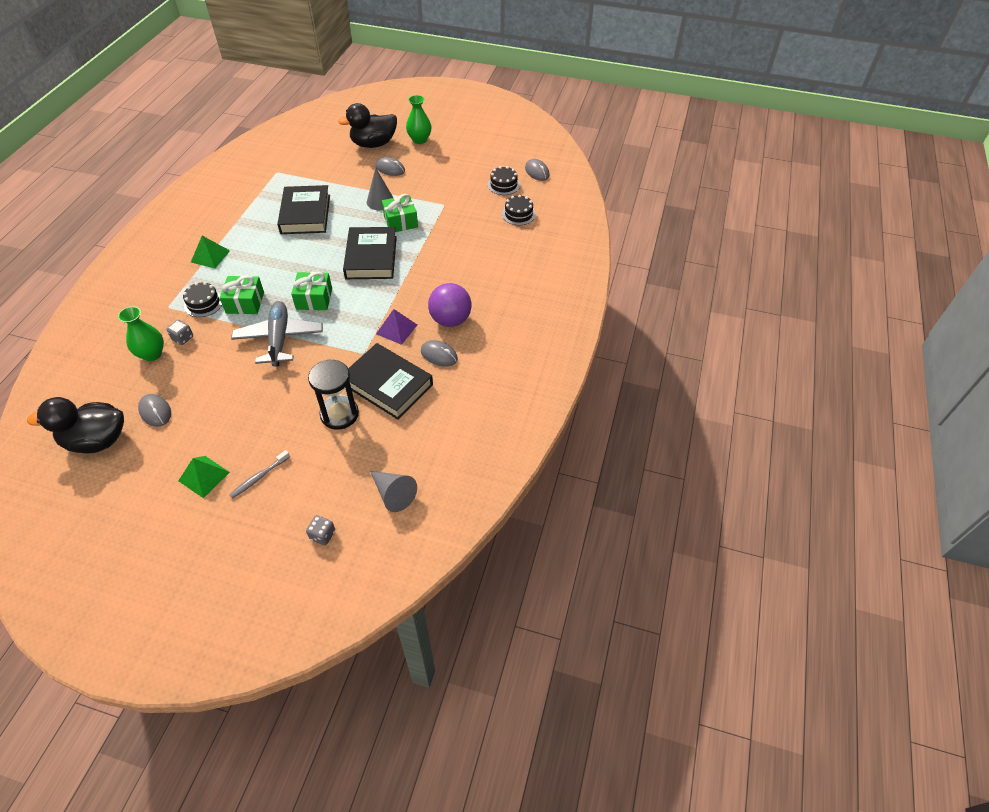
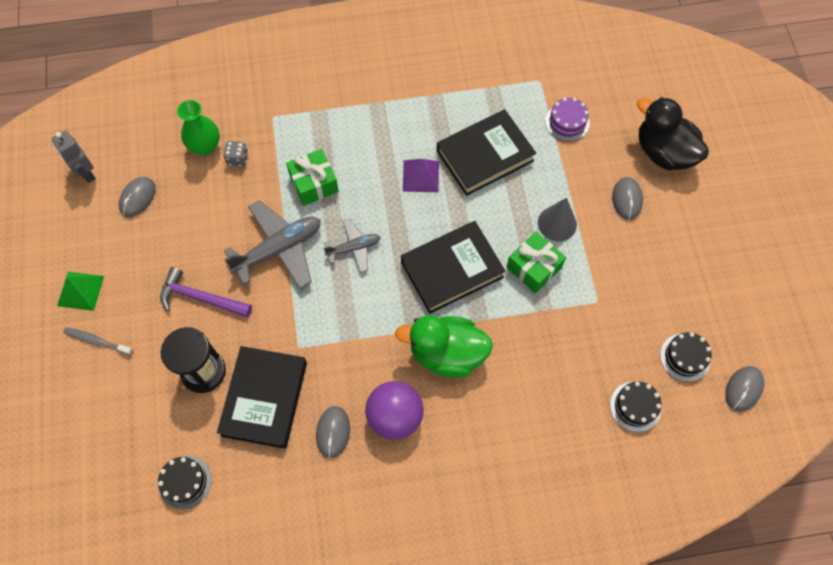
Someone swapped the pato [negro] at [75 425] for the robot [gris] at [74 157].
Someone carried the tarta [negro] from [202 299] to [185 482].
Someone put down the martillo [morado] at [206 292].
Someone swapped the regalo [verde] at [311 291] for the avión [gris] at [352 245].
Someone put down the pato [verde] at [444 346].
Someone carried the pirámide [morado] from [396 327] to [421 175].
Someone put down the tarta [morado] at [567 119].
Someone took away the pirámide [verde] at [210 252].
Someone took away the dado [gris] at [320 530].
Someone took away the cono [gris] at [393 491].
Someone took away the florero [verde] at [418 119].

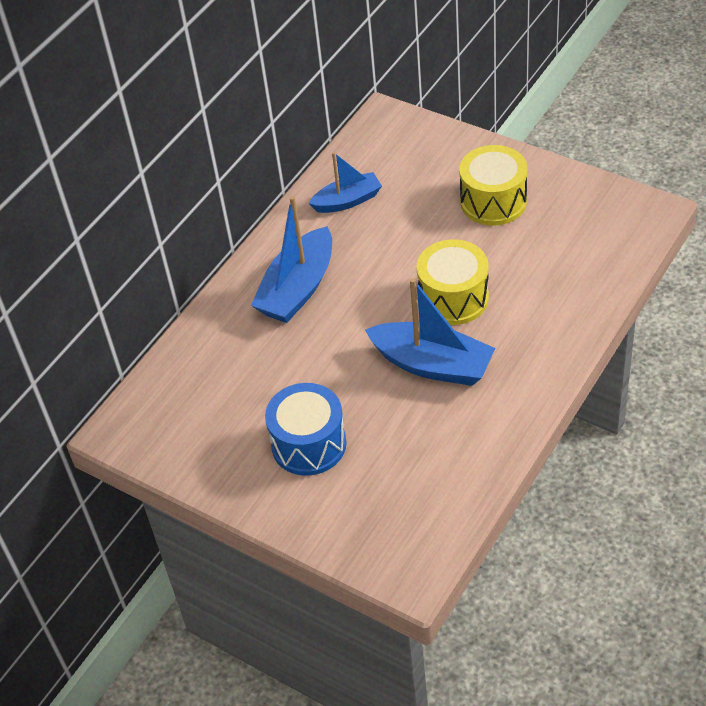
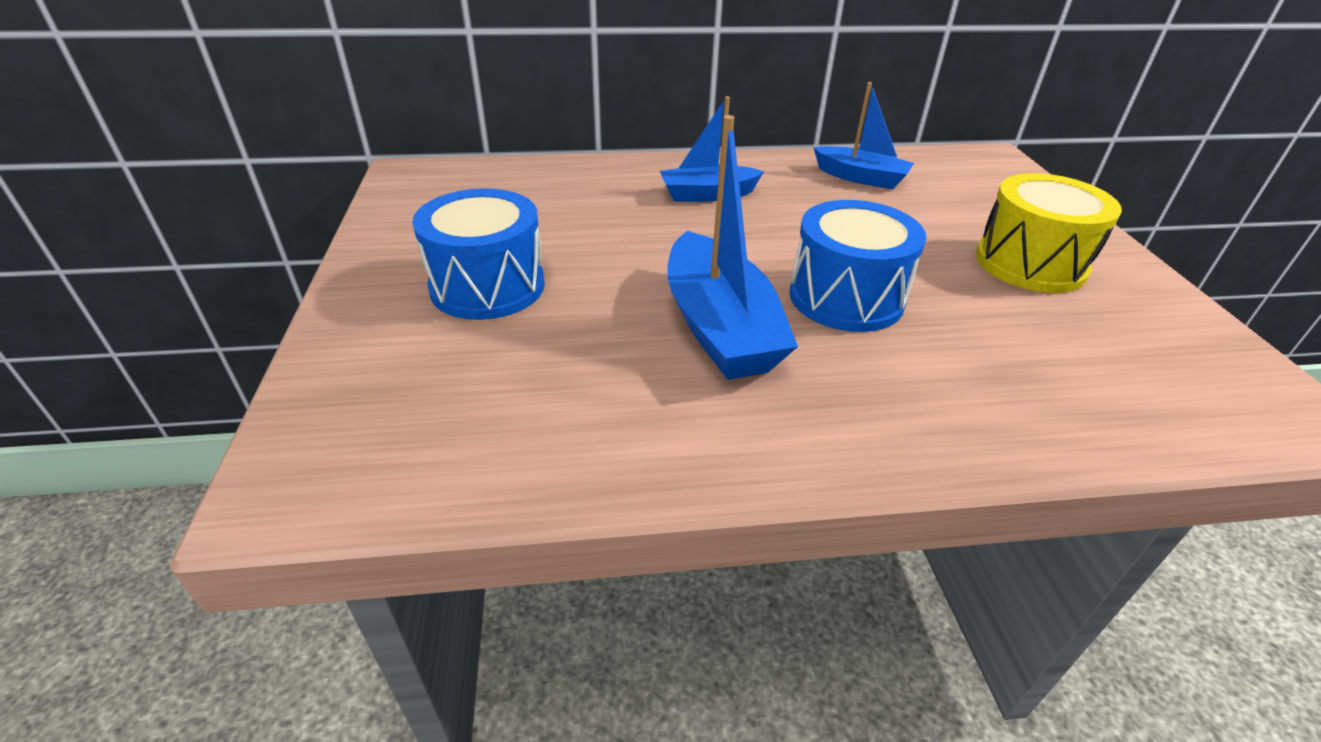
Someone scaled the barco [azul] at [291 259] by 0.63.
Someone repainted the tambor [amarillo] at [452 282], which became the tambor [azul] at [857 266].

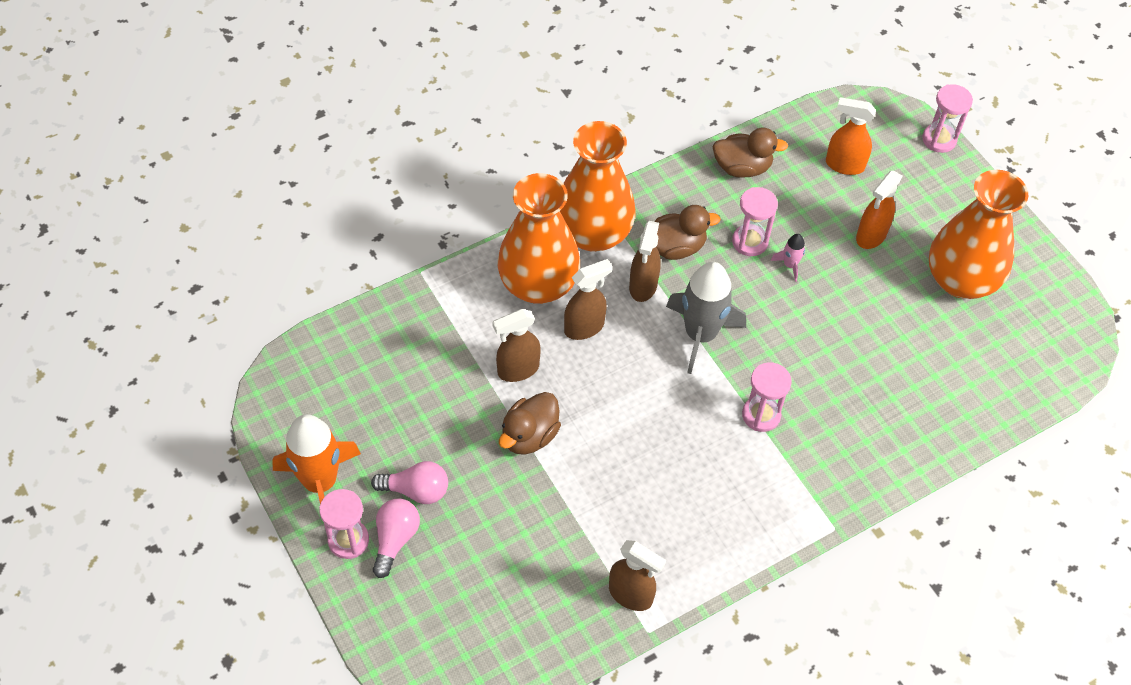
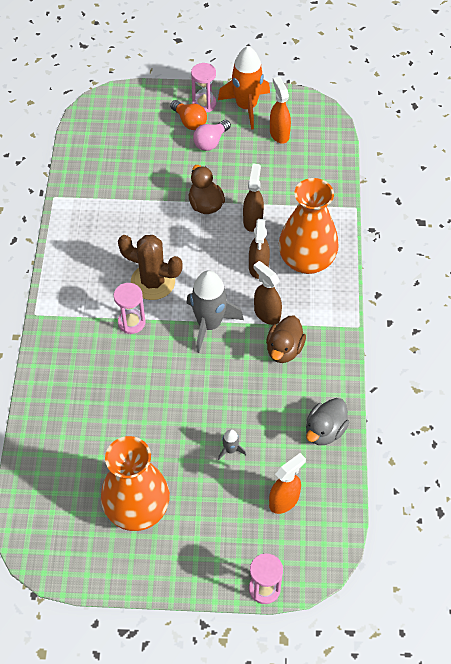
Someone put down the cactus [marrón] at [150 267].
Someone repainted the bombilla [rosa] at [396 538], which became the bombilla [naranja] at [188 115].
Someone put down the cohete [gris] at [232 444].
Someone carried the pulverizador [naranja] from [879 210] to [280 110].
Someone repainted the pato [marrón] at [750 152], which became the pato [gris] at [327 421].
Someone took away the florero [naranja] at [597 186].
Someone took away the pulverizador [marrón] at [637 575].
Someone took away the reloj de arena [rosa] at [755 221].
Someone took away the cohete [rosa] at [788 258].

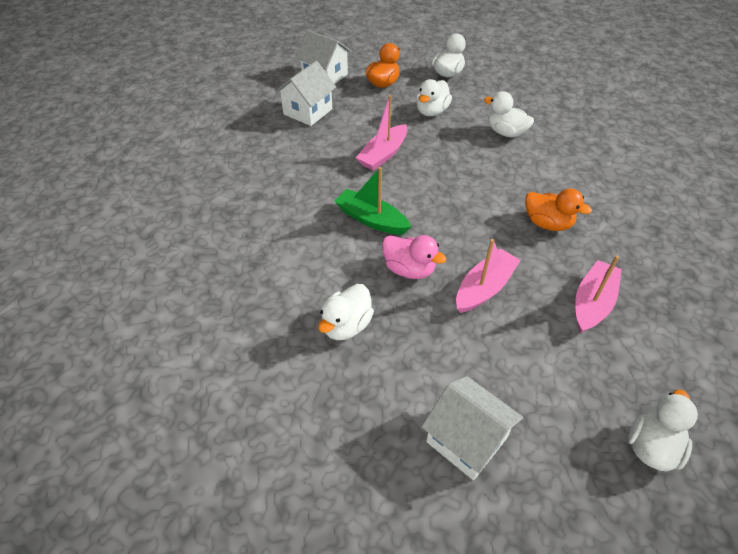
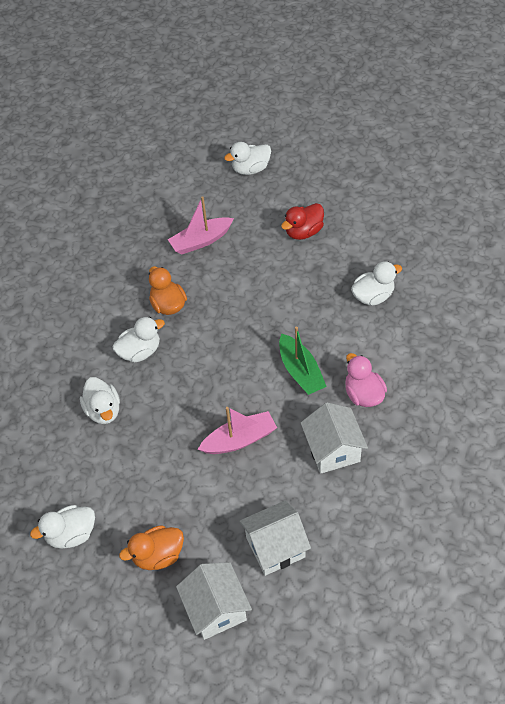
Someone carried the pato [blanco] from [434 97] to [138 339].
Someone put down the pato [rojo] at [302 221].
Someone carried the casa [blanco] from [472 428] to [334 438].
Someone carried the pato [rosa] from [414 257] to [366 380].
Someone took away the barco [rosa] at [488 276].

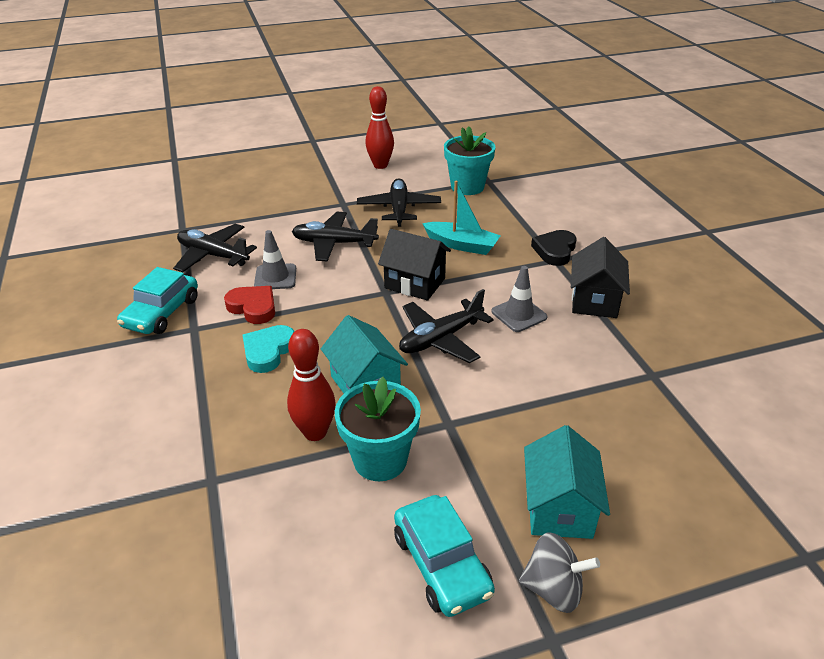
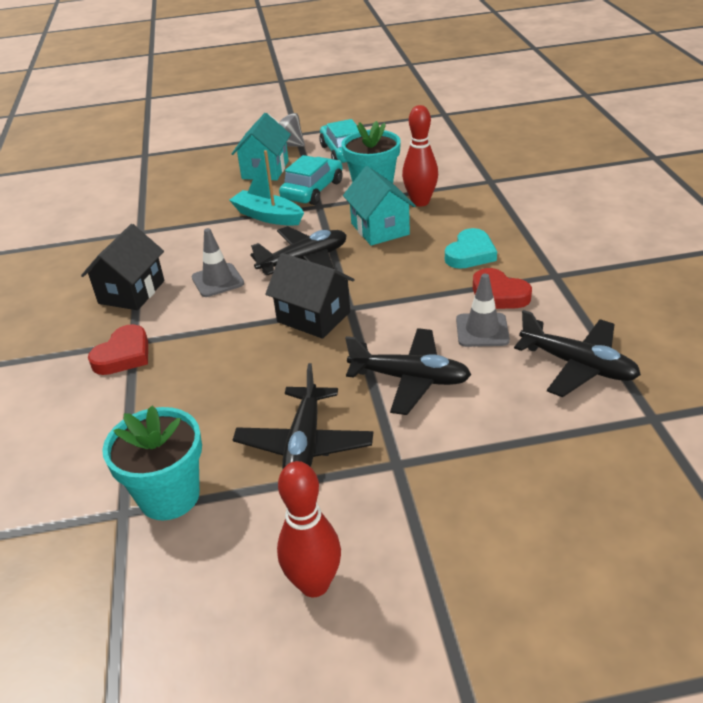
Someone repainted the corazón [negro] at [553 248], which became the corazón [rojo] at [118 349].
Someone carried the barco [turquesa] from [461 218] to [266 188].
Someone carried the coche [turquesa] from [157 300] to [311 180].

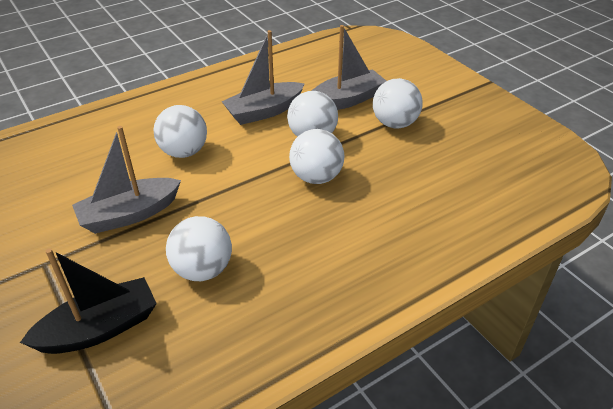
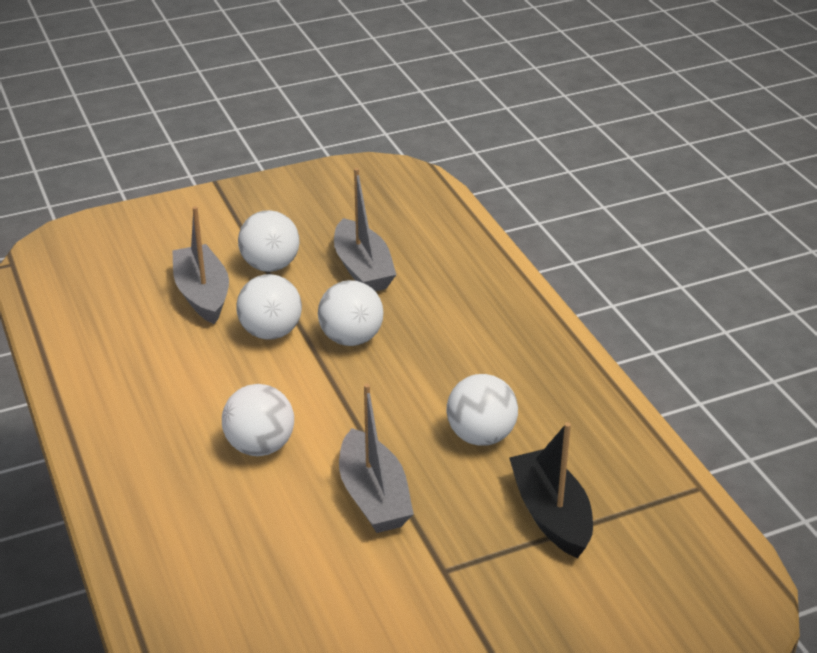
Someone carried the barco [gris] from [263 77] to [365 229].

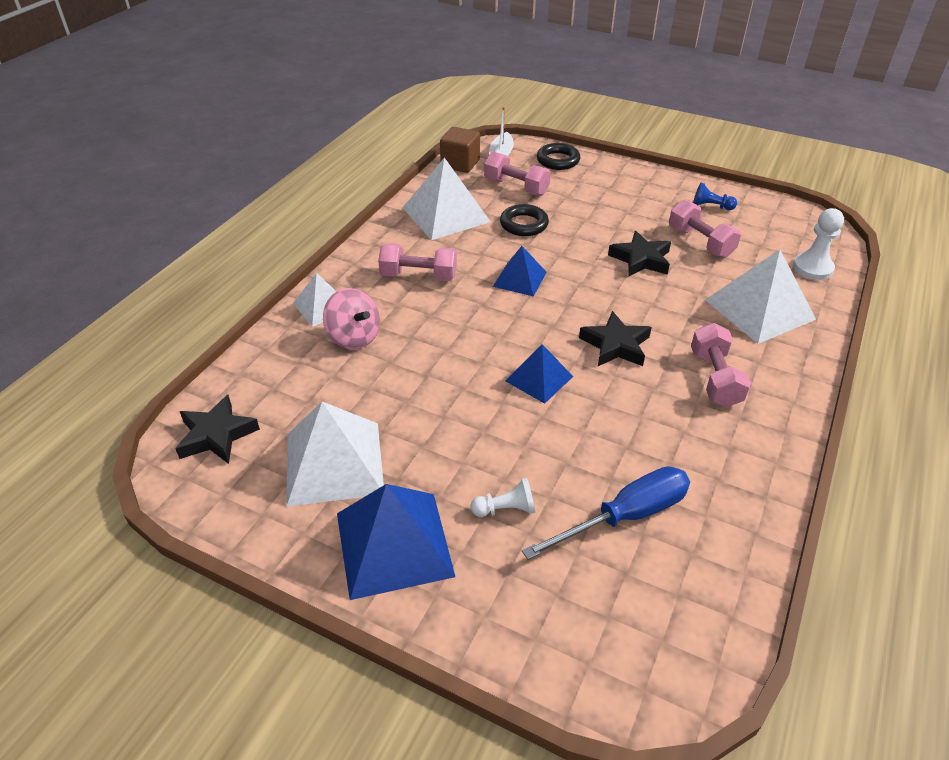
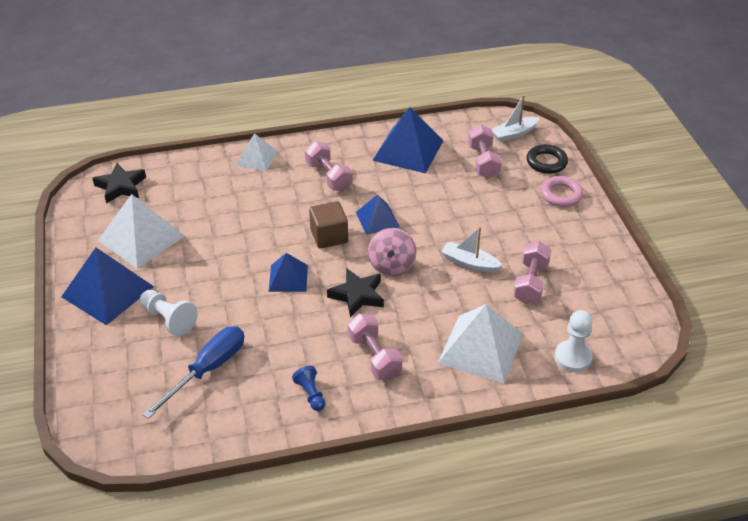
Someone scaled the peón [blanco] at [502 497] by 1.51.
Someone rotated the destornillador [azul] at [606 513] by 75 degrees counterclockwise.
Someone carried the peón [azul] from [715 196] to [308 388].
Someone carried the cubo [marrón] from [460 150] to [328 225].
Someone rotated the mancuerna [rosa] at [721 365] by 75 degrees counterclockwise.
Someone carried the peonza [rosa] from [351 319] to [392 252].
Someone repainted the pirámide [blanco] at [447 198], which became the pirámide [azul] at [407 140].
Someone swapped the estrella [negro] at [639 254] for the barco [blanco] at [472 249].
Someone put down the anillo [rosa] at [562 191].
Someone took away the anillo [negro] at [524 220].

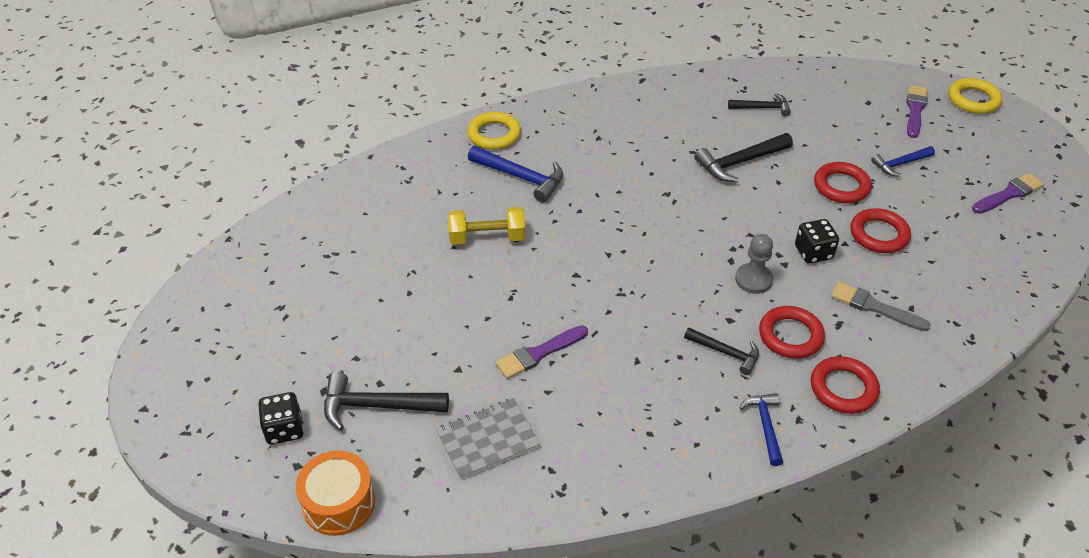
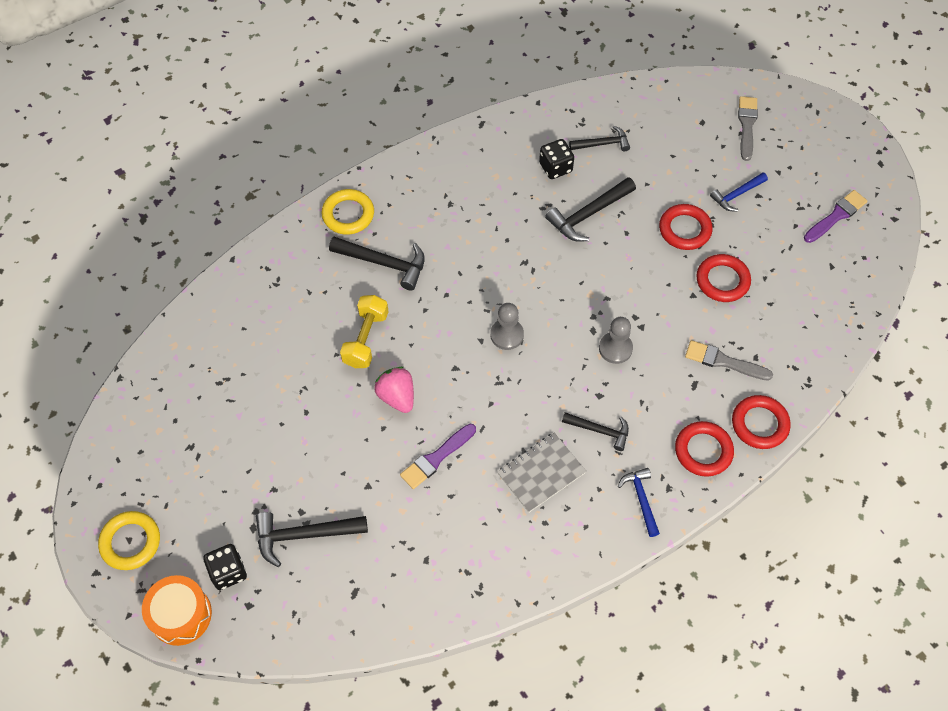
Someone carried the anillo [amarillo] from [975 96] to [129 540].
Someone carried the tambor [naranja] from [335 493] to [177 610].
Someone repainted the martillo [azul] at [515 174], which became the martillo [negro] at [377 264].
Someone rotated the mancuerna [amarillo] at [486 226] by 60 degrees counterclockwise.
Someone put down the fresa [rosa] at [394 390].
Someone put down the peón [gris] at [507 326].
Someone carried the cuaderno [gris] from [488 438] to [541 473].
Someone carried the dado [negro] from [817 241] to [556 159].
Someone carried the anillo [rojo] from [792 332] to [761 422].
Someone repainted the pincel [morado] at [917 111], which became the pincel [gris] at [748 128].

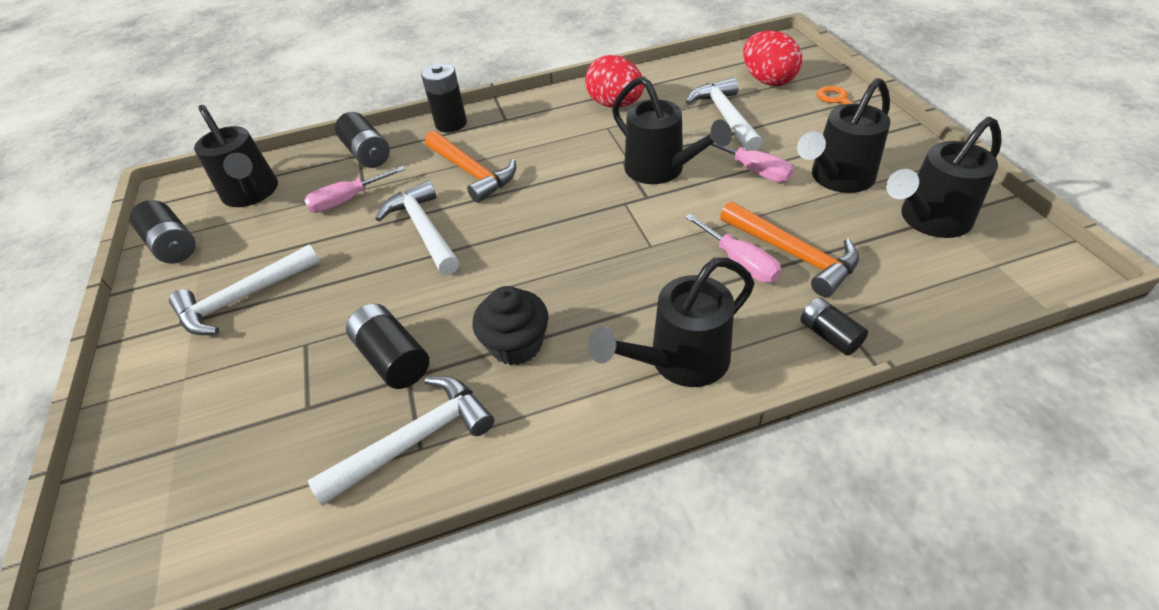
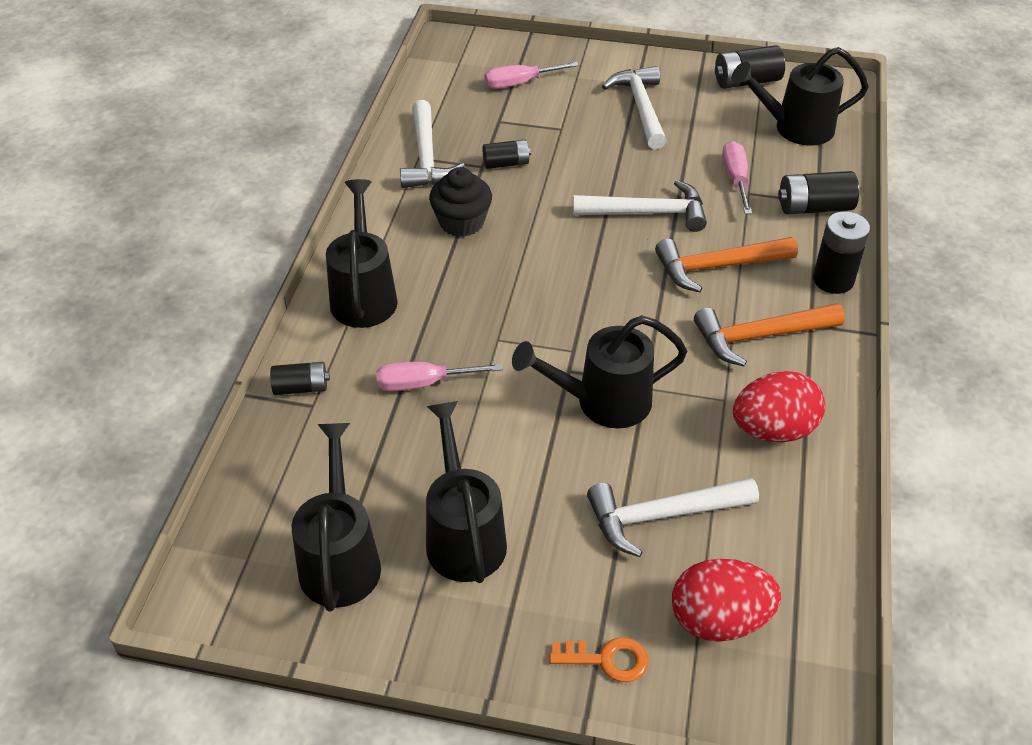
Someone scaled the pila [negro] at [387 346] by 0.66.
Someone carried the destornillador [rosa] from [746 159] to [531 75].
Someone rotated the martillo [blanco] at [724 114] by 150 degrees clockwise.
Someone carried the martillo [naranja] from [789 249] to [769 335].

